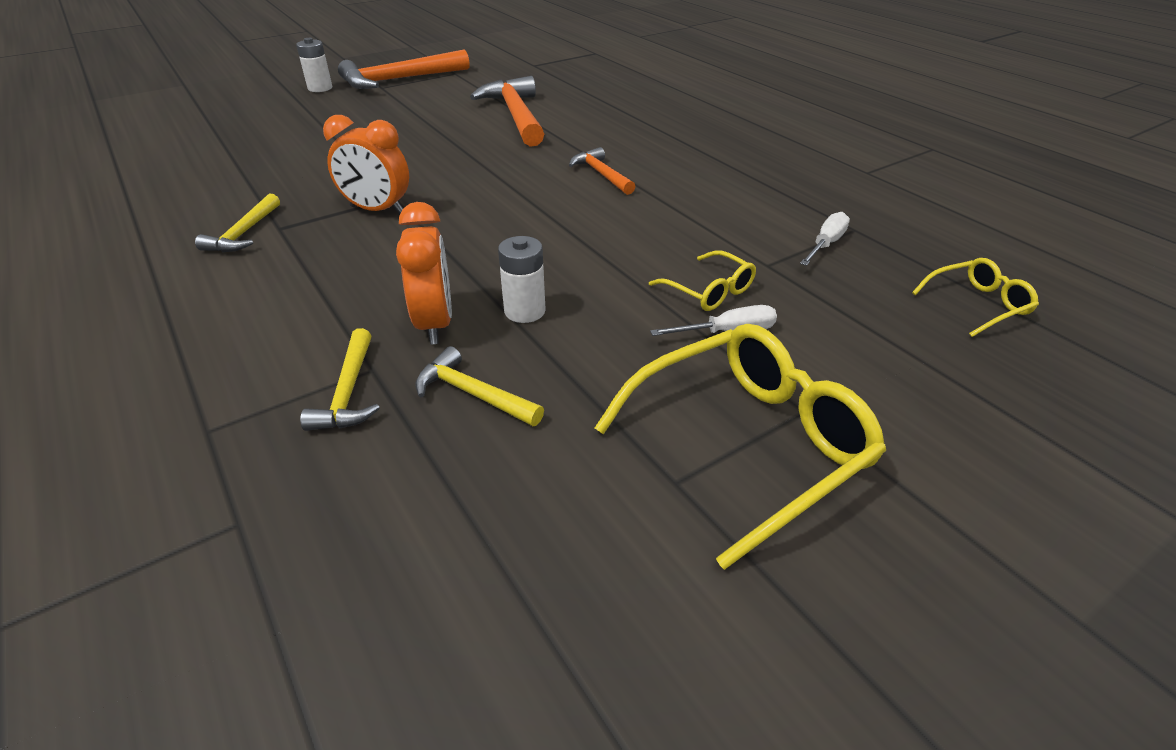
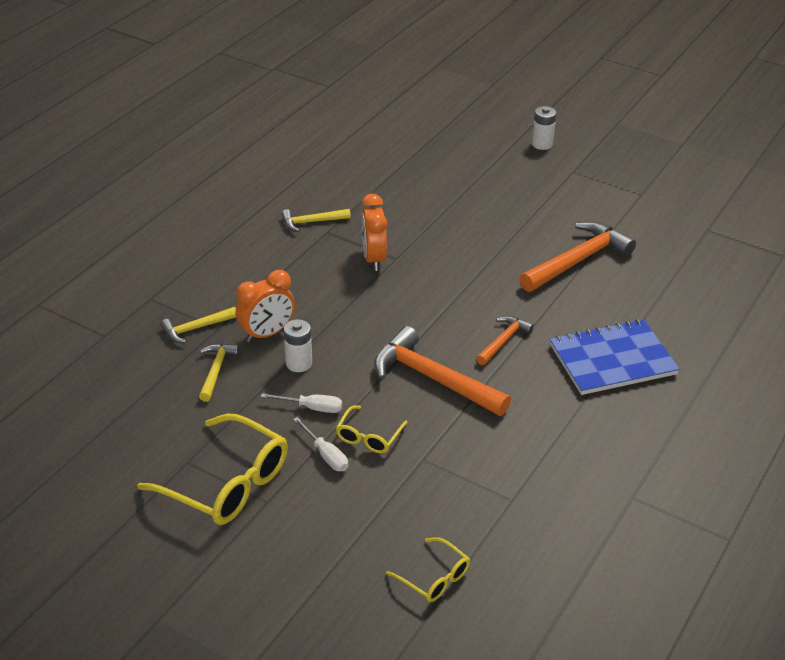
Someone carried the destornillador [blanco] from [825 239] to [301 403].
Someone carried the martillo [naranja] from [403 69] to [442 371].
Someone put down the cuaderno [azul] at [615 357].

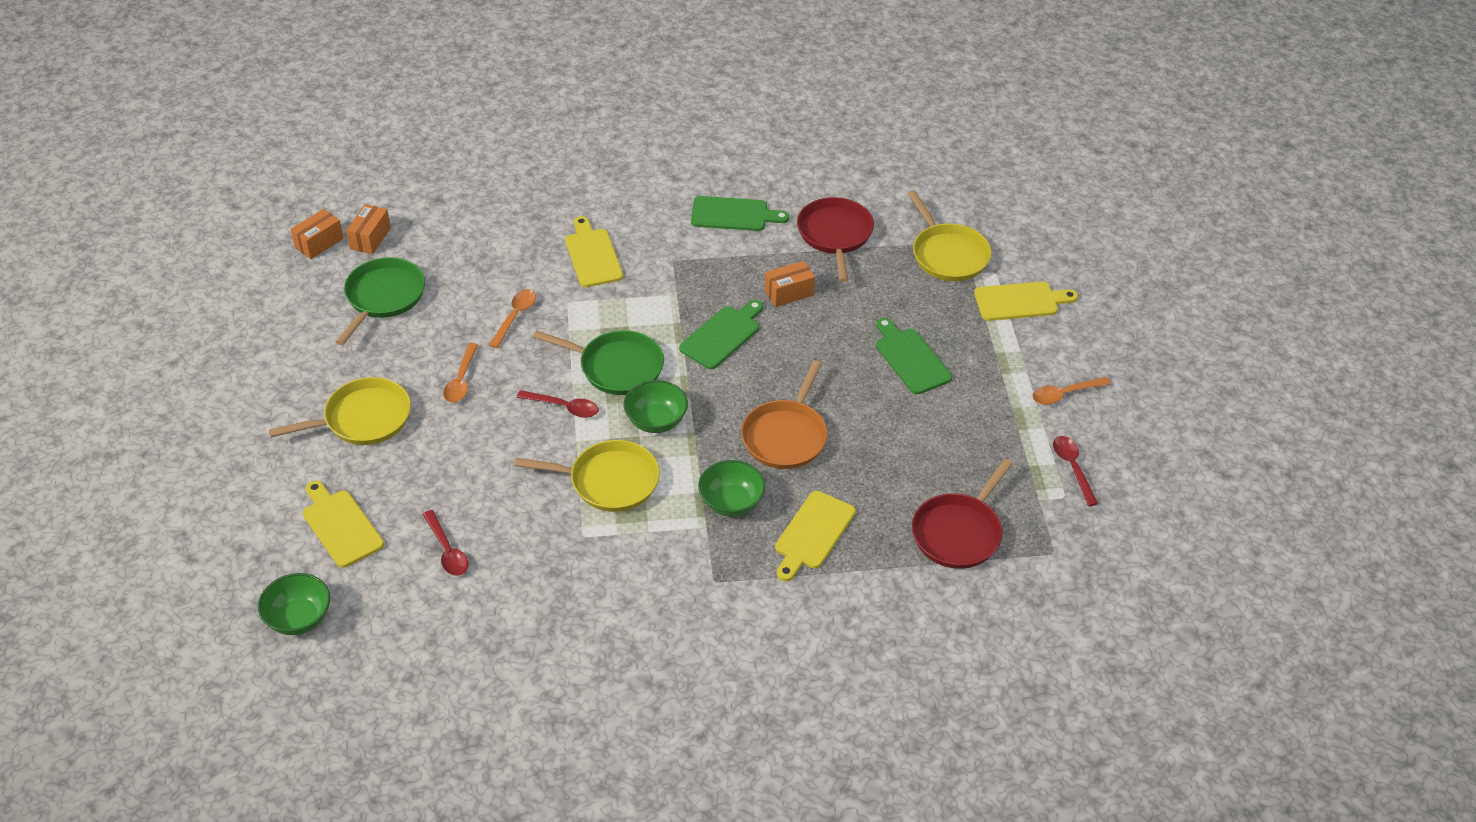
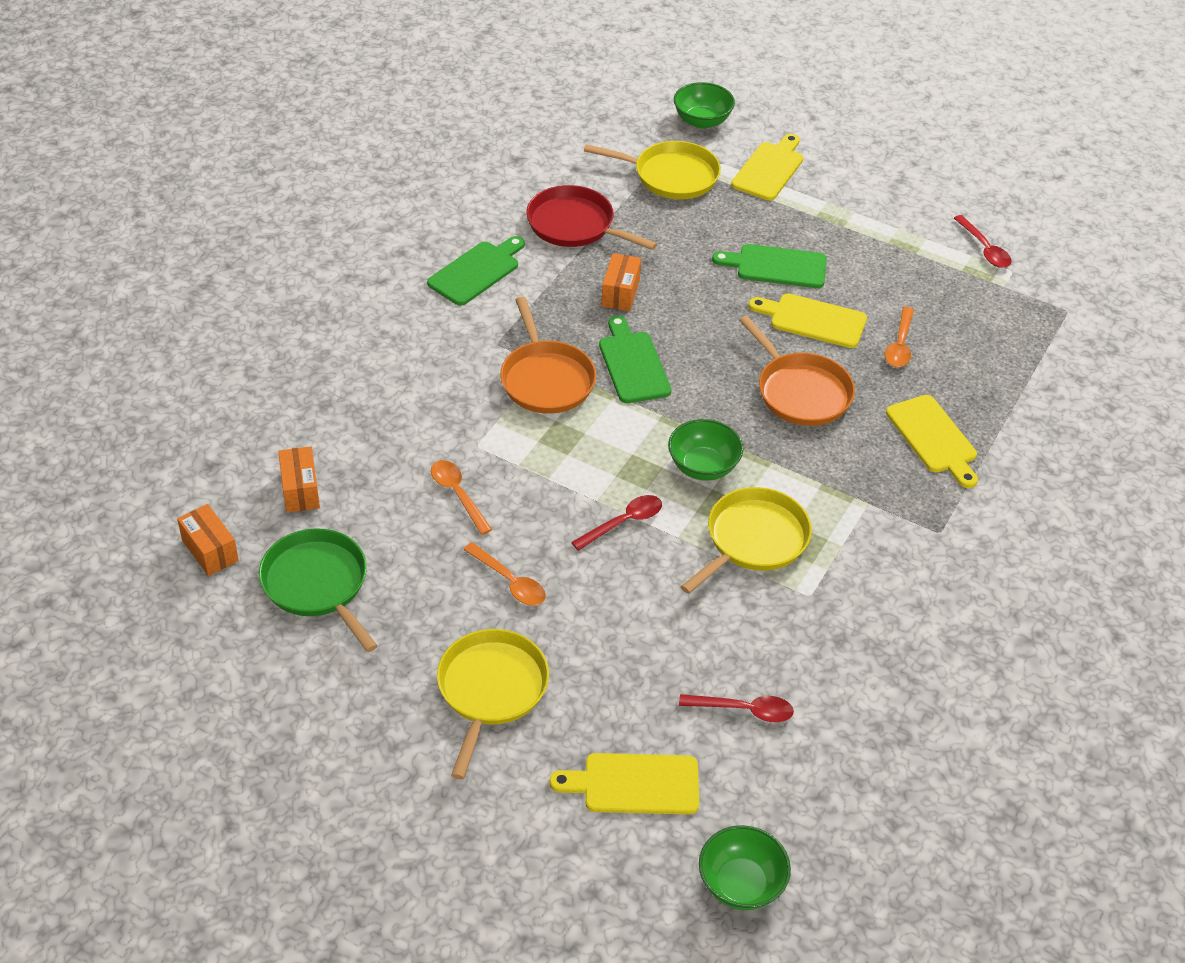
Someone carried the caja [naranja] from [317 234] to [299 479].
Someone put down the sartén [naranja] at [548 355].
Someone carried the cuenco [verde] from [731 488] to [704 105].
Someone carried the tabla de cortar [amarillo] from [594 251] to [808 320].
Someone carried the cuchara [naranja] from [1071 391] to [899 337].
Someone rotated the cuchara [rojo] at [1075 471] by 135 degrees counterclockwise.
Someone took away the sartén [verde] at [598 362].
Someone took away the sartén [rojo] at [962 514].

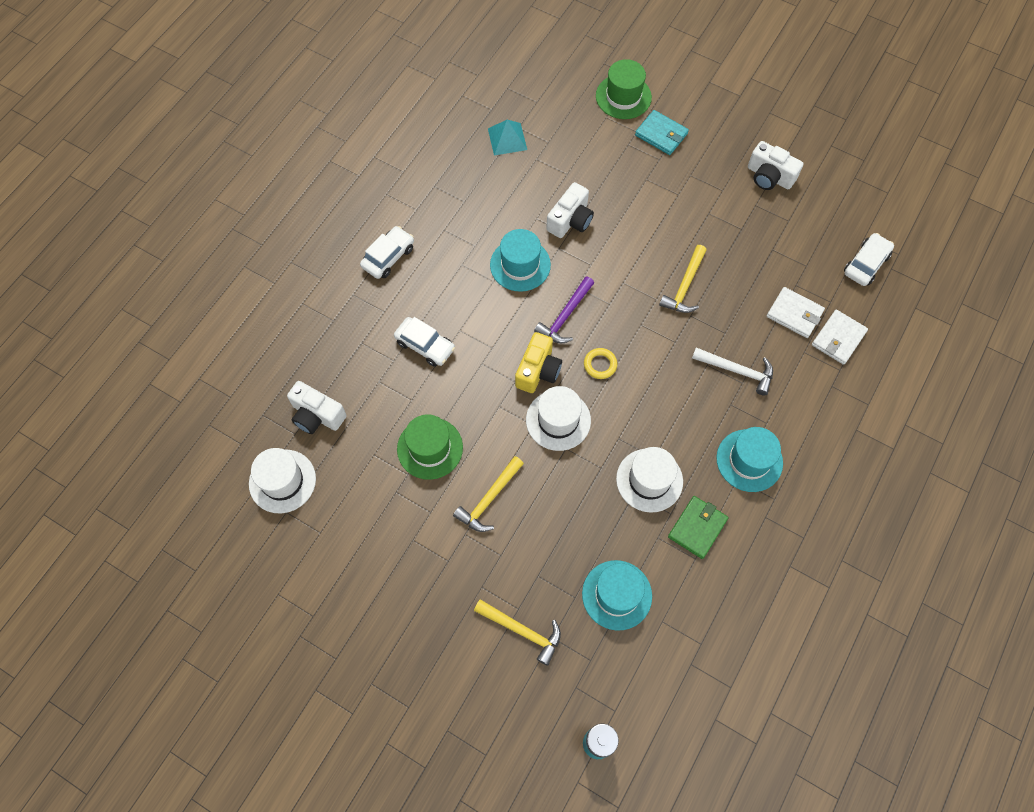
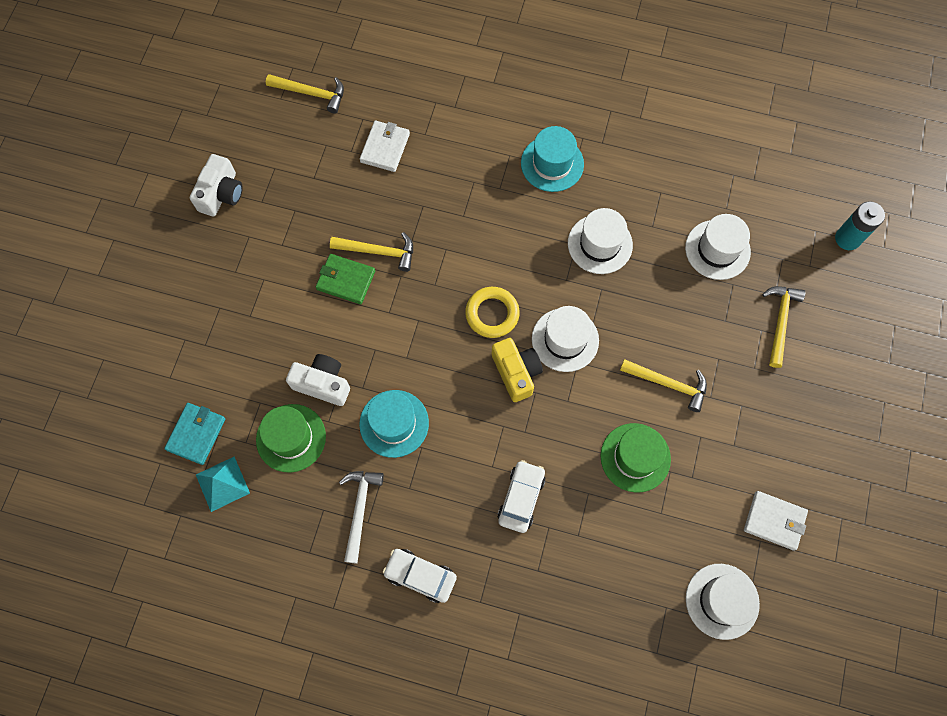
Someone carried the cartera [turquesa] from [662 132] to [195 434].
Someone carried the sombrero [verde] from [624 89] to [291 438].
Someone swapped the coche [blanco] at [869 259] for the martillo [amarillo] at [305 94].
Someone carried the cartera [verde] from [698 527] to [345 279].
Someone carried the martillo [blanco] from [732 372] to [361 517].
Someone scaled the anillo [amarillo] at [601 363] by 1.52.
Someone rotated the cámara [amarillo] at [538 362] by 60 degrees clockwise.
Someone repainted the sombrero [turquesa] at [617 595], which became the sombrero [blanco] at [718 247].
Someone carried the cartera [blanco] from [840 337] to [776 521].
Someone took away the cámara [blanco] at [317 407].
Someone took away the martillo [morado] at [564 310].

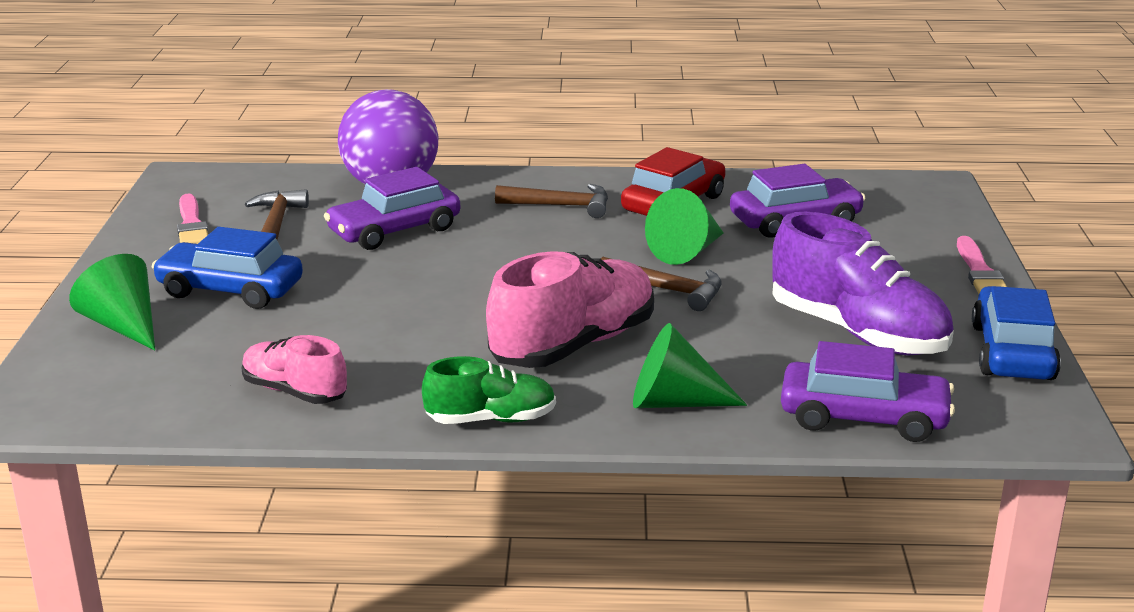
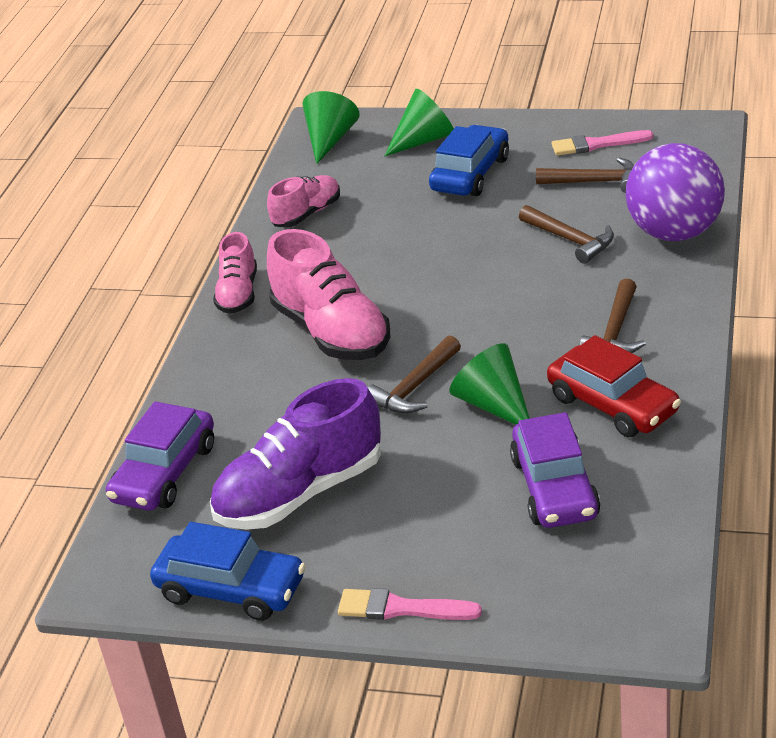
Someone repainted the zapato [verde] at [489 390], which became the zapato [rosa] at [235 273].
Someone carried the cono [verde] from [690 365] to [330 127].
Someone swapped the coche [morado] at [392 208] for the martillo [marrón] at [566 234].

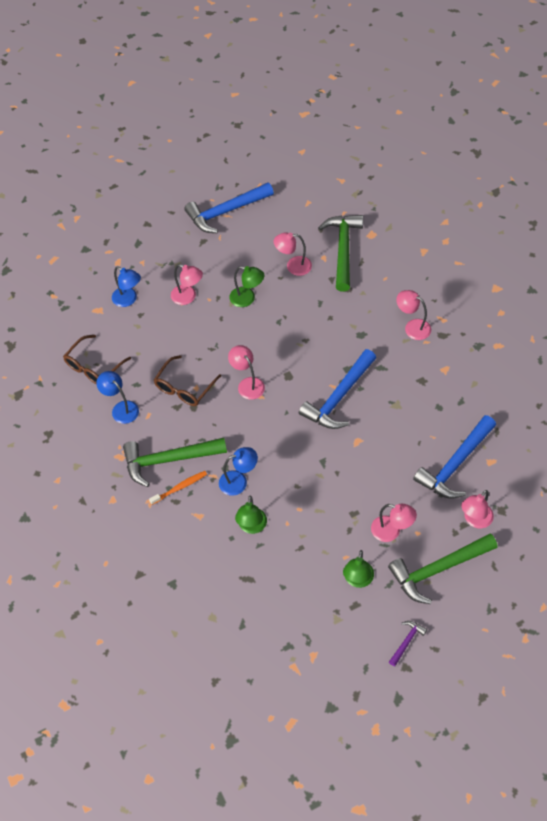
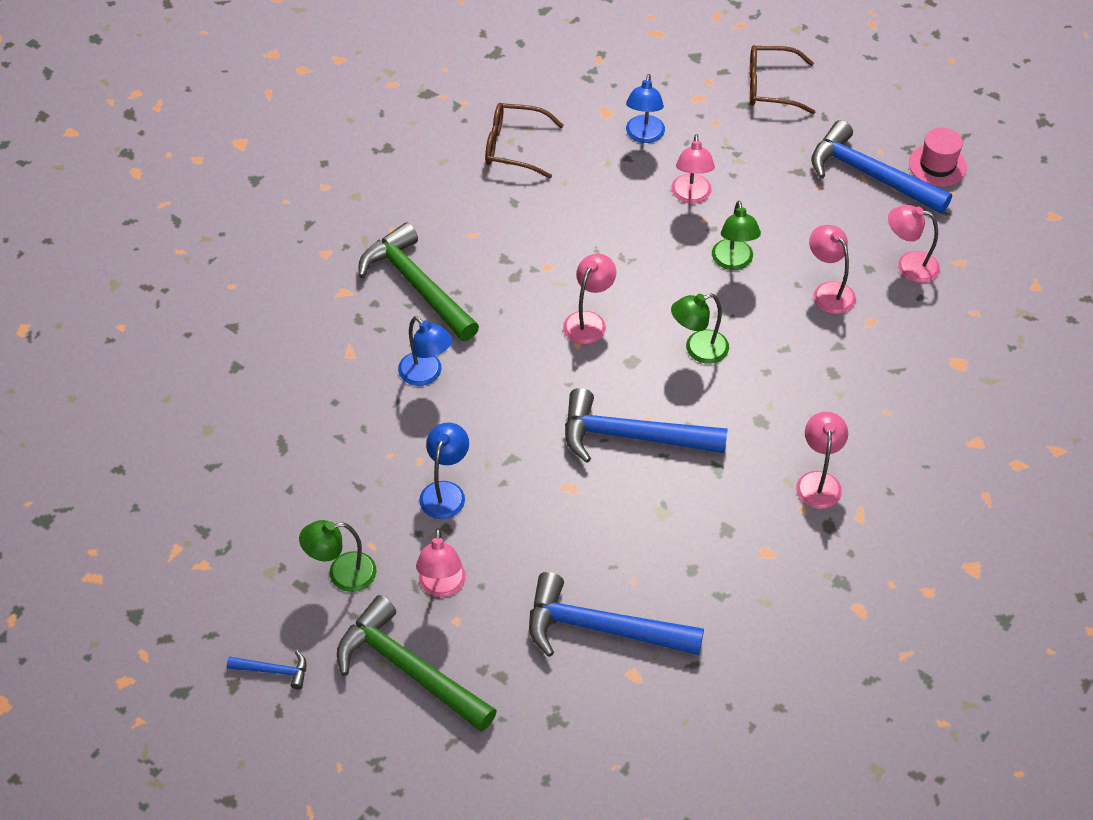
Someone repainted the martillo [morado] at [408 644], which became the martillo [azul] at [267 670].
Someone carried the lámpara [azul] from [117 397] to [444 470].
Someone carried the lámpara [verde] from [251 514] to [700 328].
Someone carried the gafas [marrón] from [187 380] to [782 79].
Someone carried the lámpara [rosa] from [477 509] to [914 244].
Someone put down the sombrero [rosa] at [938 157].
Someone took away the cepillo de dientes [naranja] at [178 488].
Someone took away the martillo [verde] at [340 253].

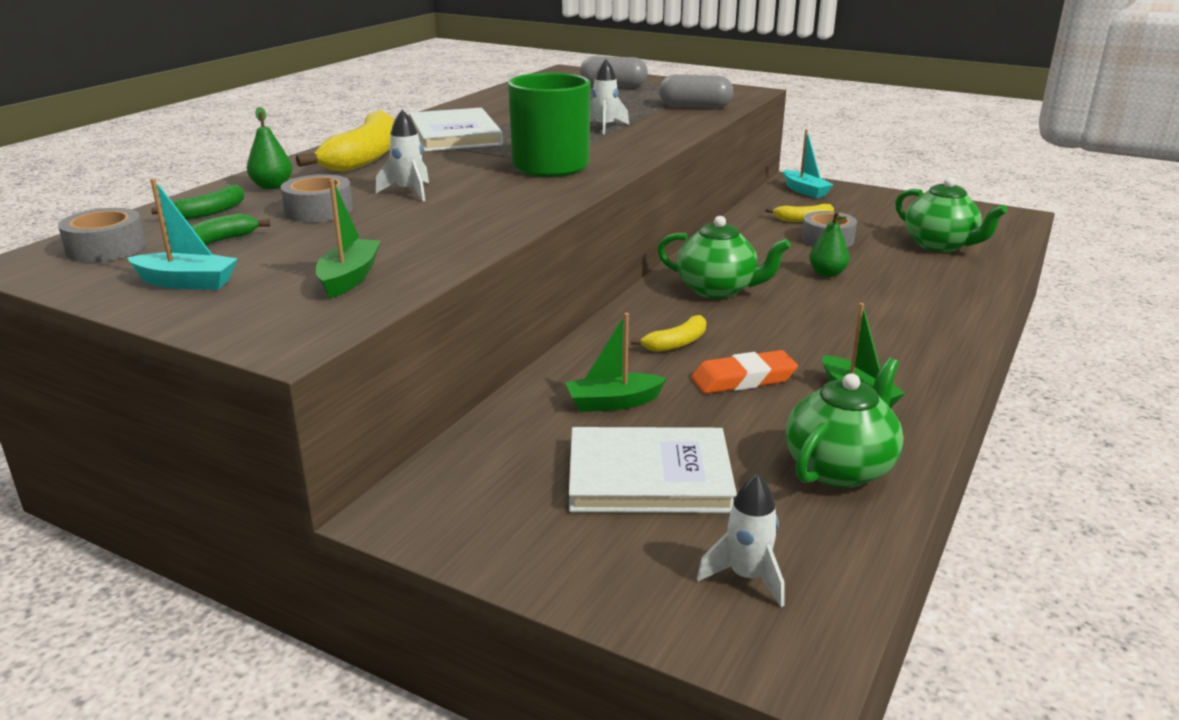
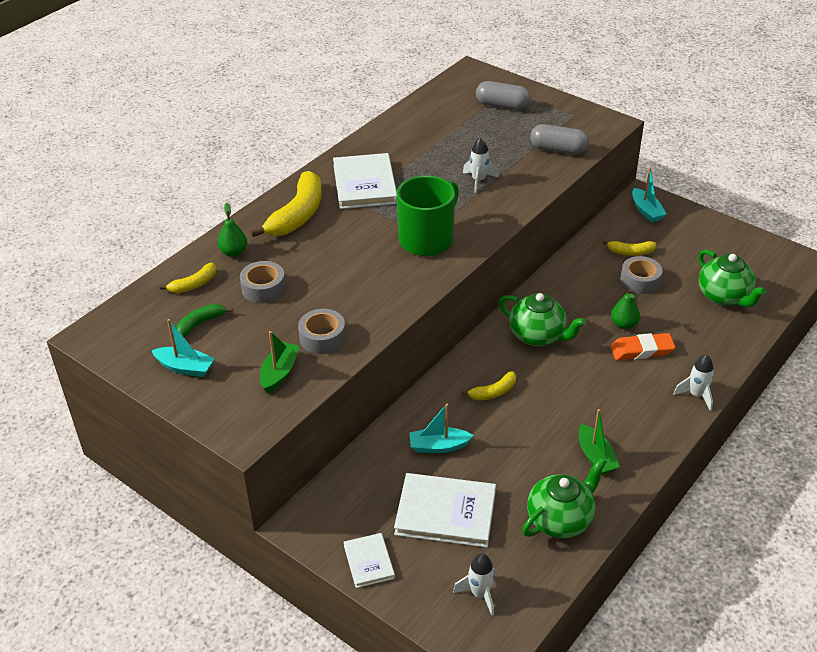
Someone repainted the plátano [verde] at [197 202], which became the plátano [amarillo] at [187 278].
Someone carried the cinta adhesiva [gris] from [102 235] to [322 331].
Someone put down the libro [blanco] at [369 560].
Someone repainted the barco [verde] at [616 362], which became the barco [turquesa] at [441 428].
Someone carried the goma de borrar [naranja] from [744 372] to [642 346].
Someone carried the cohete [blanco] from [402 155] to [693 382].

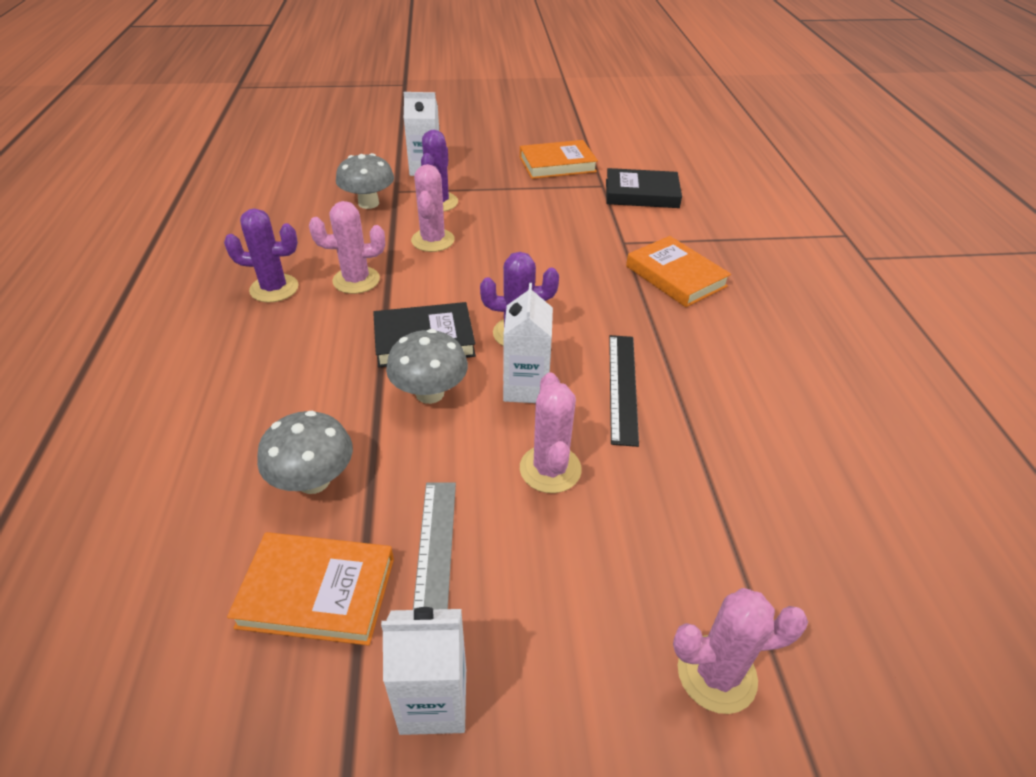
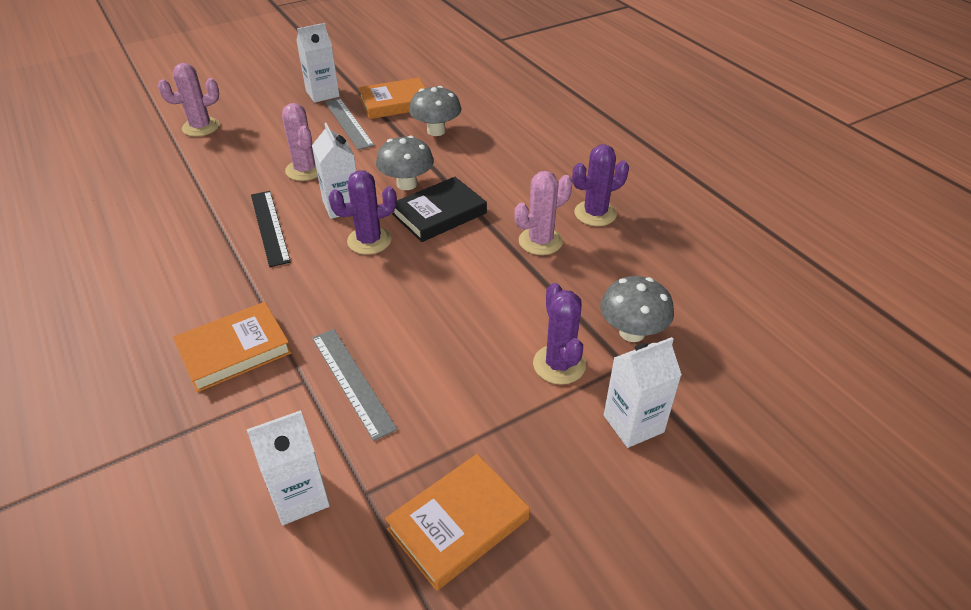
Someone rotated the libro [naranja] at [678 271] by 60 degrees counterclockwise.
Someone swapped the libro [negro] at [644 188] for the cartón de leche [blanco] at [288 467].
Someone put down the regla [gris] at [355 385].
Someone took away the cactus [rosa] at [433 208].

